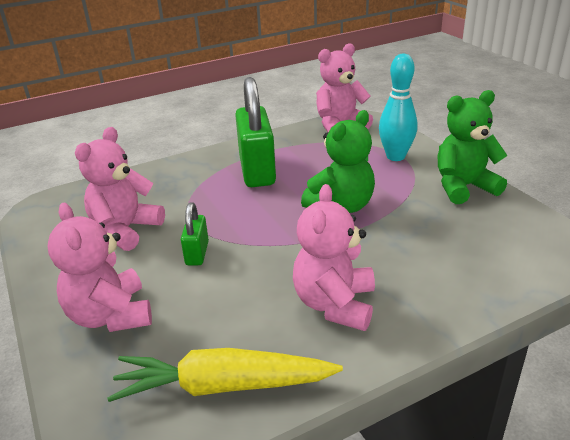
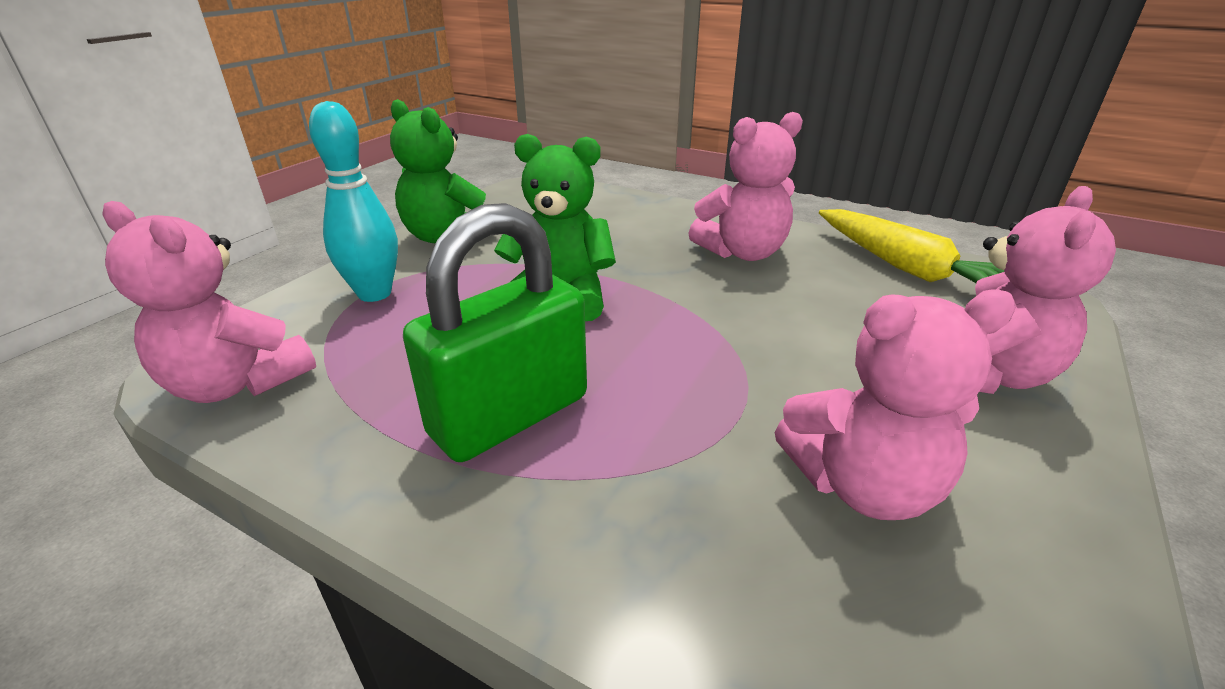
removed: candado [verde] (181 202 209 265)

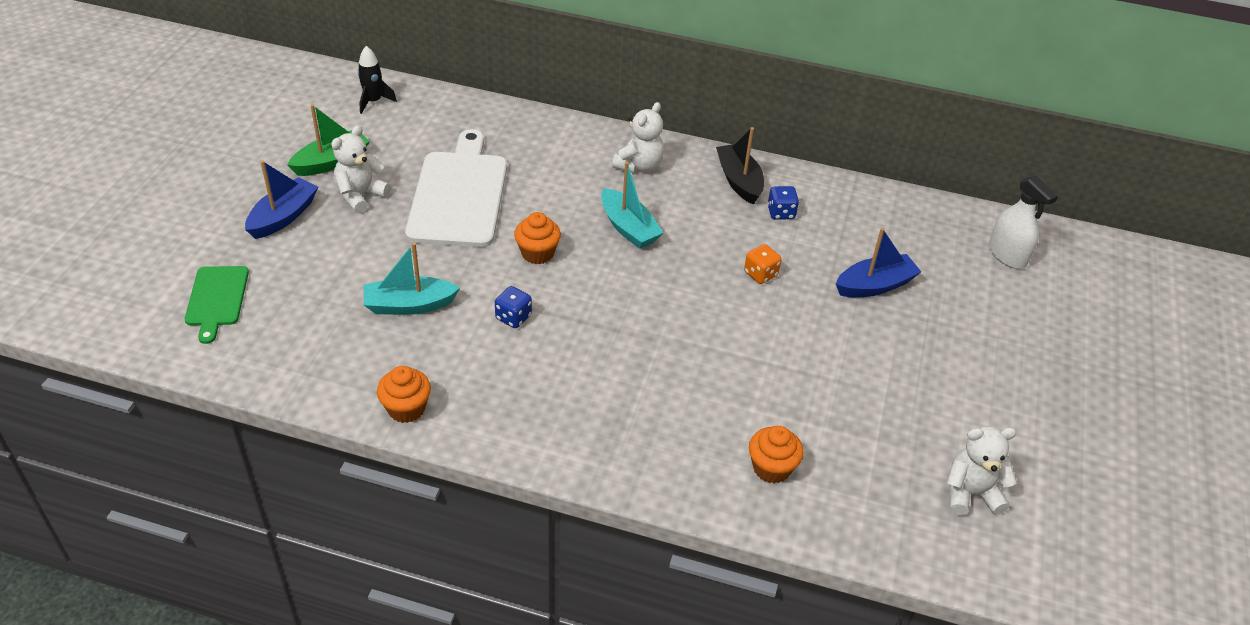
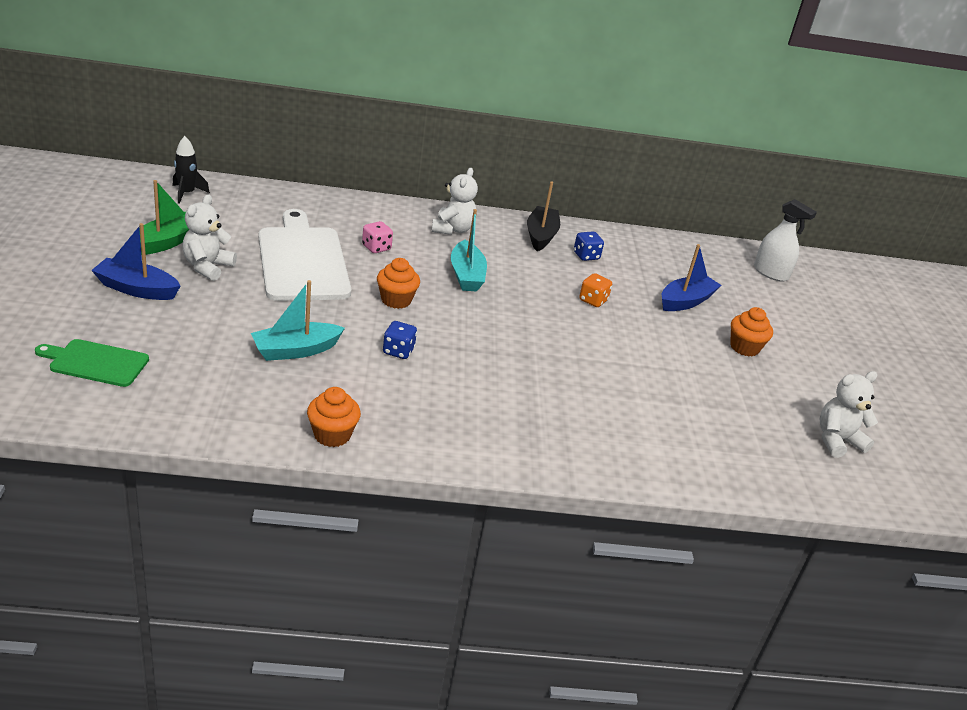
added: dado [rosa] (362 221 393 253)
moved: magdalena [naranja] (749 426 804 483) to (730 307 773 356)
turned: barco [negro] (716 127 764 205) = (527 181 560 251) 45 degrees clockwise; barco [azul] (245 160 318 239) = (91 223 180 300) 90 degrees counterclockwise; barco [turquesa] (601 162 664 249) = (451 209 487 292) 45 degrees clockwise; tabla de cortar [verde] (185 266 249 344) = (35 339 149 387) 120 degrees clockwise

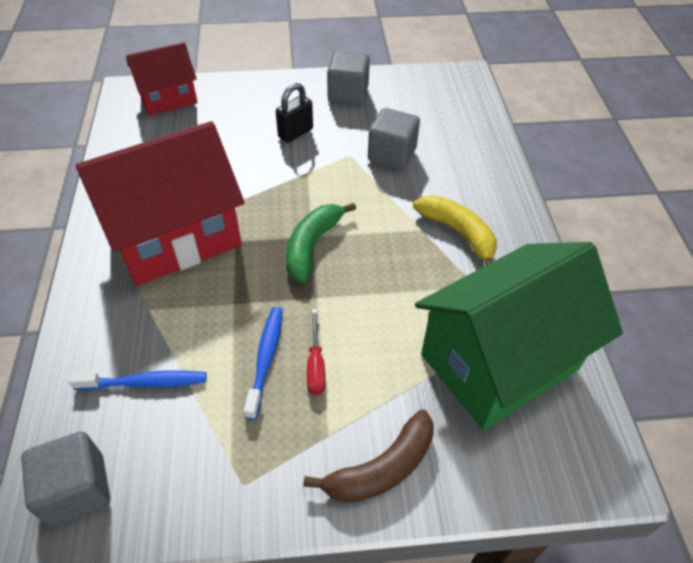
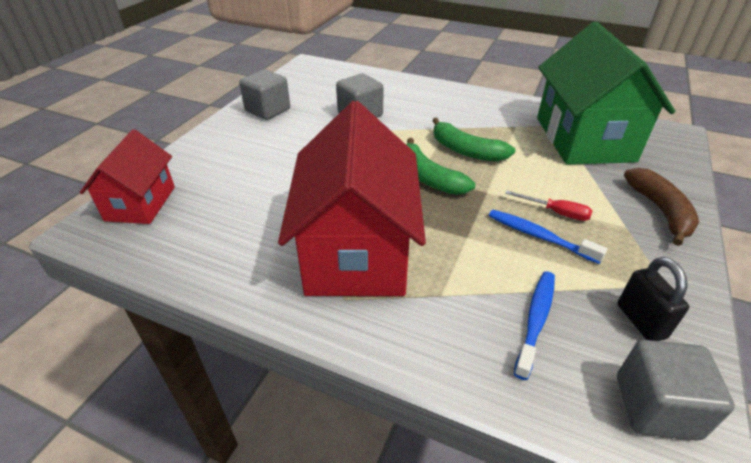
removed: plátano [amarillo] (413 195 497 266)
added: plátano [verde] (432 118 515 162)
moved: candado [negro] (276 83 313 143) to (618 257 689 341)

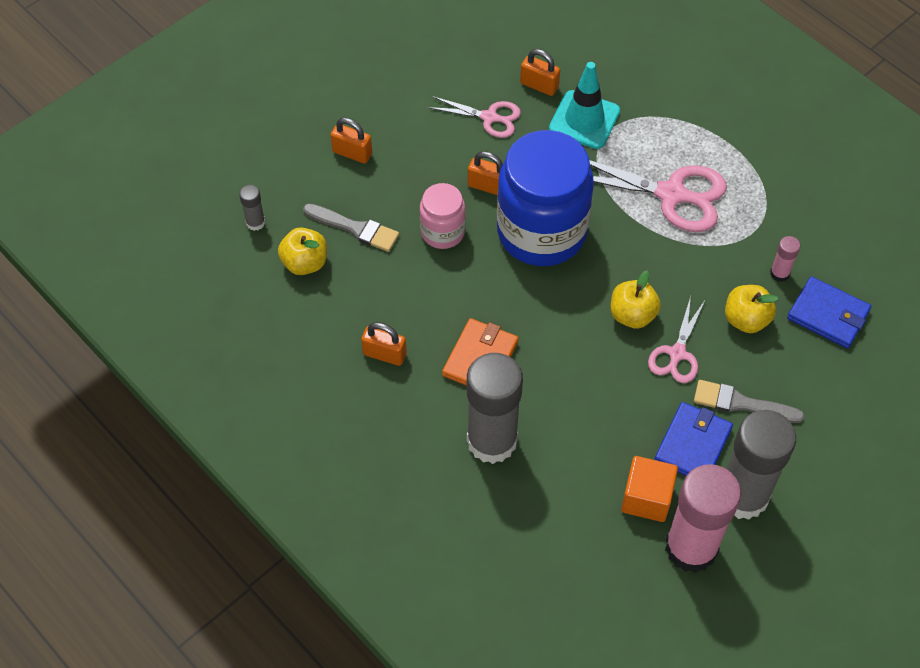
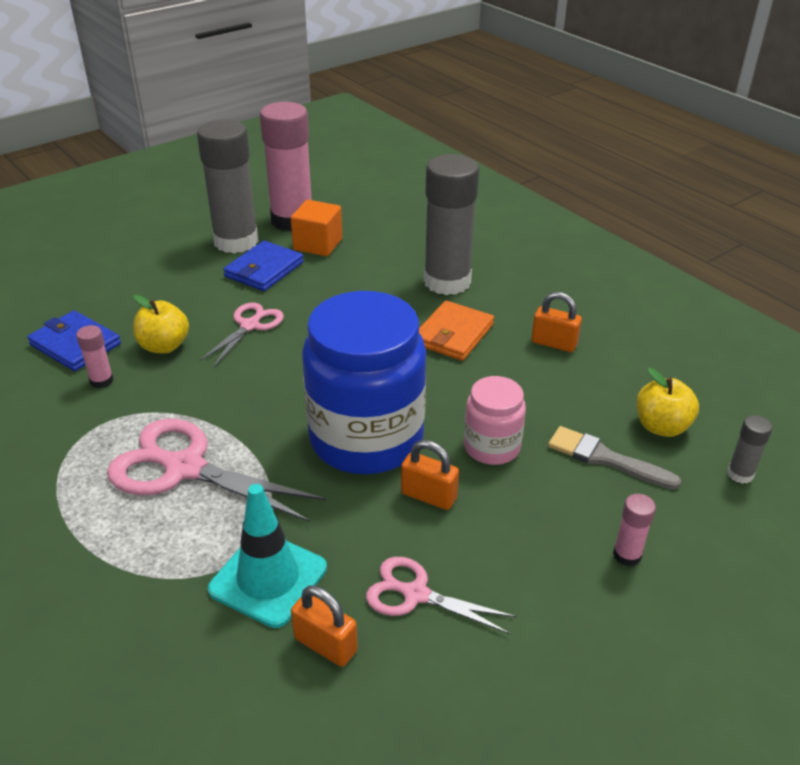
removed: manzana [amarillo] (611 271 661 329); pincel [gris] (694 380 804 423)
replaced: candado [naranja] (330 118 372 164) to barra de pegamento [rosa] (613 494 656 566)

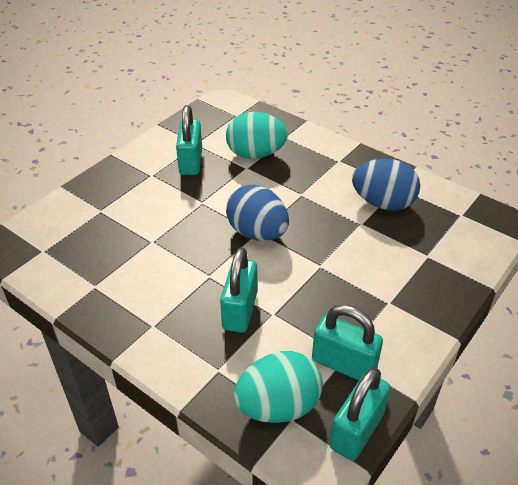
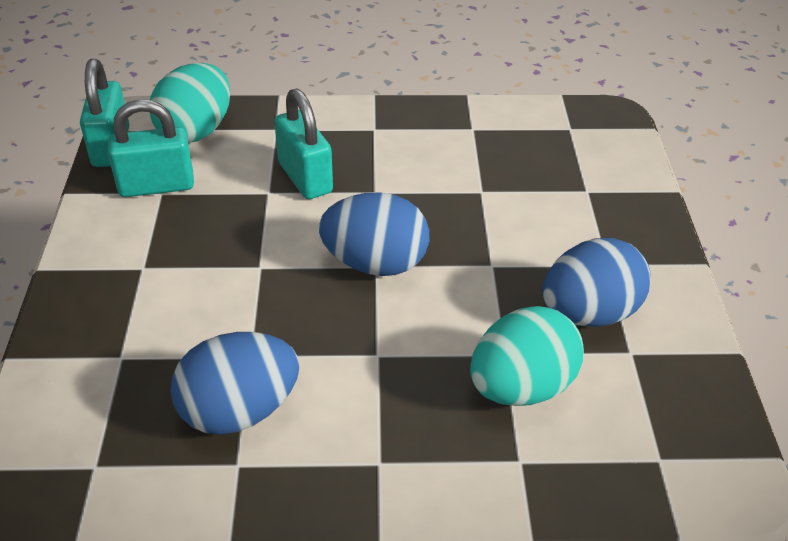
replaced: candado [turquesa] (176 105 202 175) to huevo [azul] (542 238 651 327)

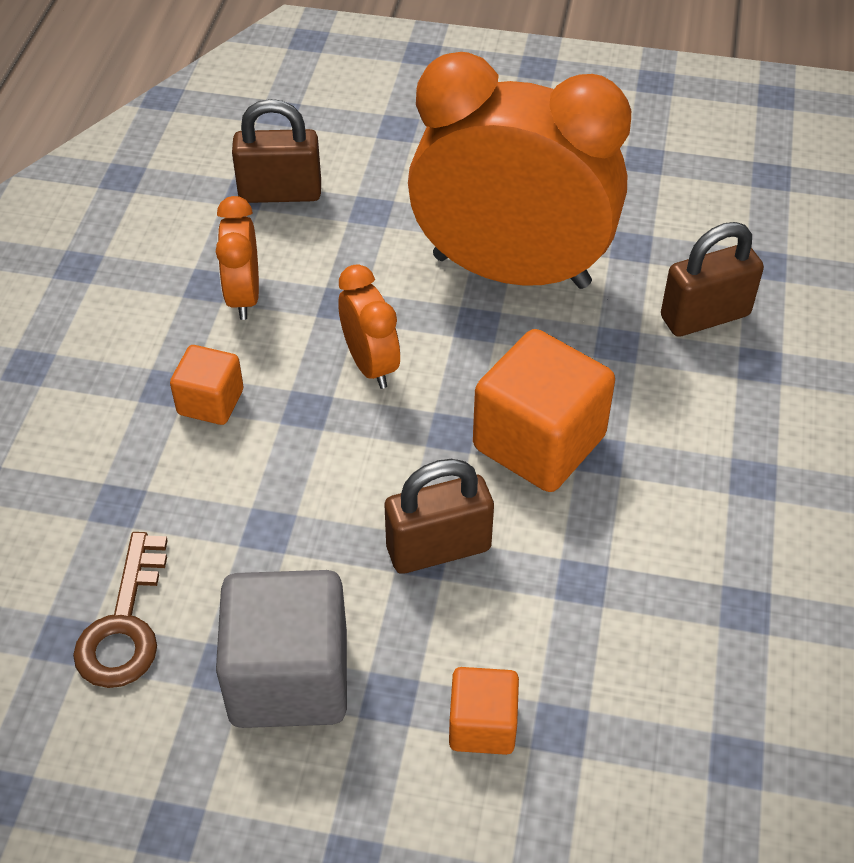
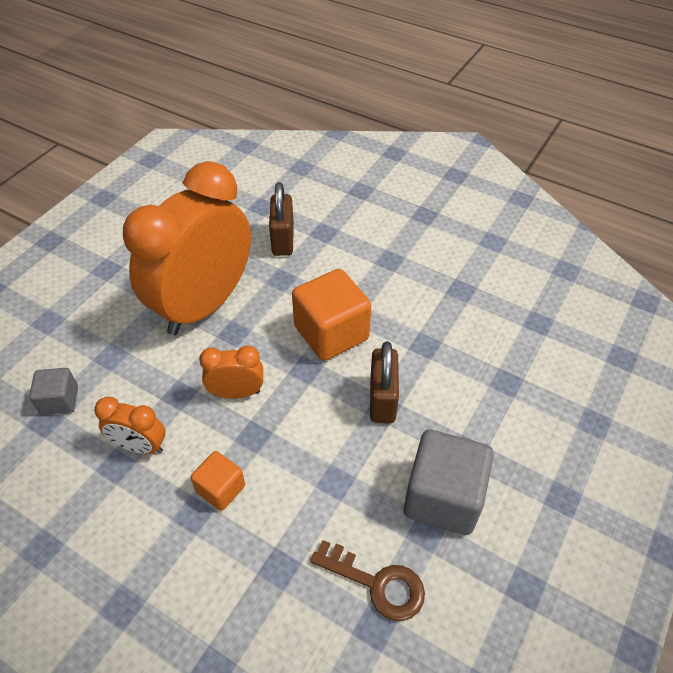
removed: cubo [naranja] (449 667 519 755)
replaced: candado [marrón] (232 99 321 203) to cubo [gris] (29 368 78 415)

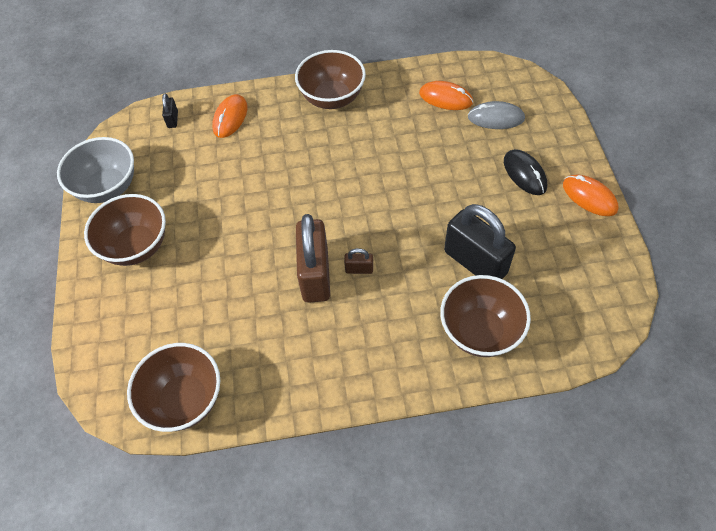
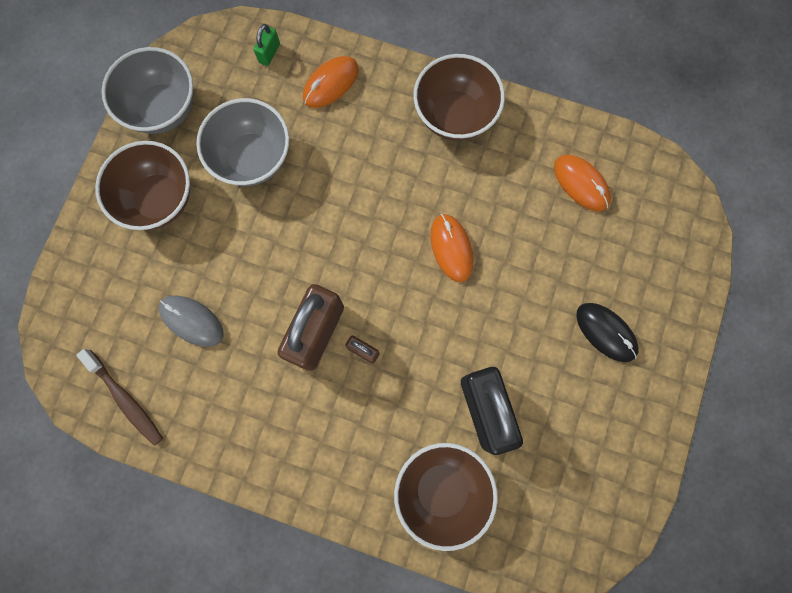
added: cuenco [gris] (196 98 289 186)
moved: ratón [gris] (468 101 525 129) to (159 296 224 347); ratón [naranja] (563 174 619 216) to (431 214 474 282)
replaced: cuenco [marrón] (127 343 220 432) to cepillo de dientes [marrón] (76 349 163 446)
recoloured: candado [negro] (162 93 178 128) to candado [verde] (254 24 280 66)
turned: ratón [negro] (504 149 547 195) = (576 303 639 362) 45 degrees counterclockwise

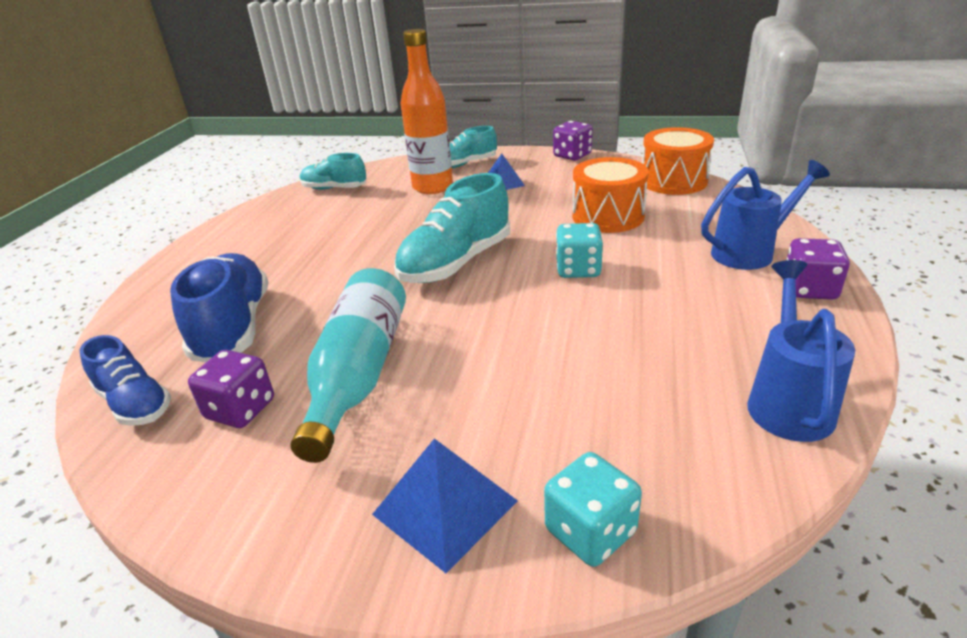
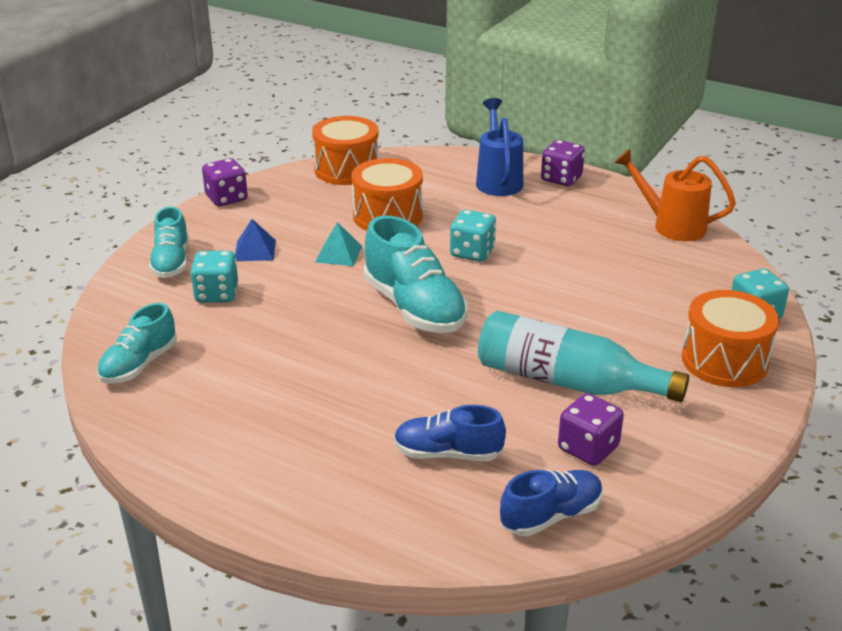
added: pirámide [turquesa] (315 222 362 266)
replaced: botella [naranja] (401 29 453 194) to dado [turquesa] (190 251 238 302); pirámide [azul] (372 438 518 573) to tambor [naranja] (682 290 779 387)
recoloured: regadera [azul] (747 260 855 442) to regadera [naranja] (614 149 736 241)
resized: zapato [azul] (170 253 269 362) = (394 405 506 461) x0.62

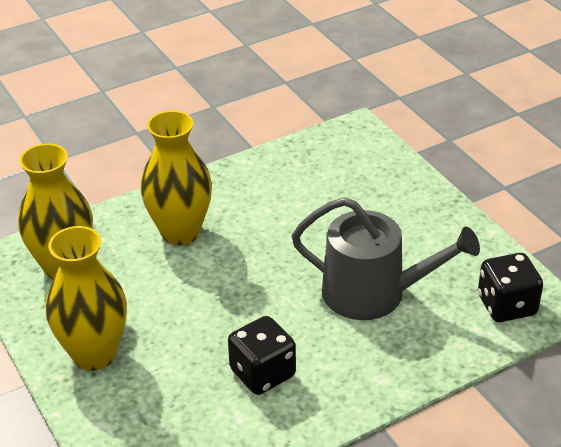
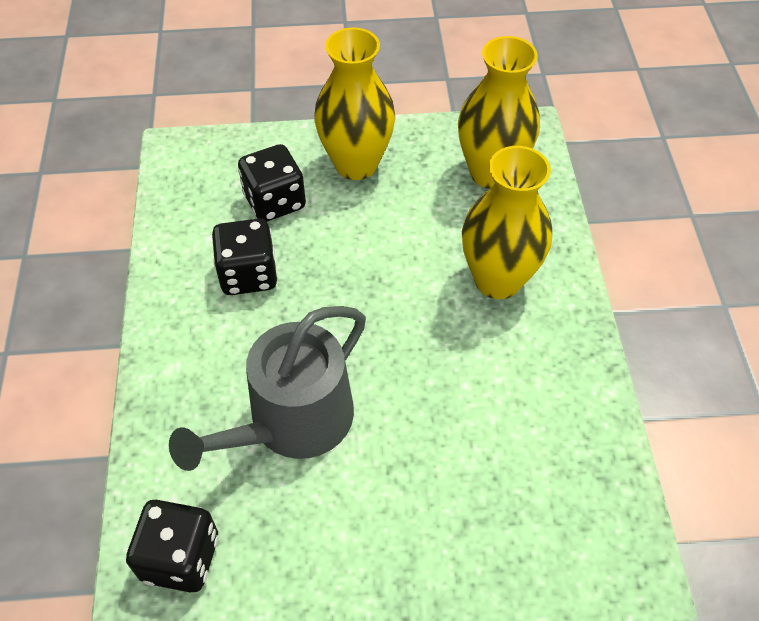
added: dado [negro] (238 144 306 222)

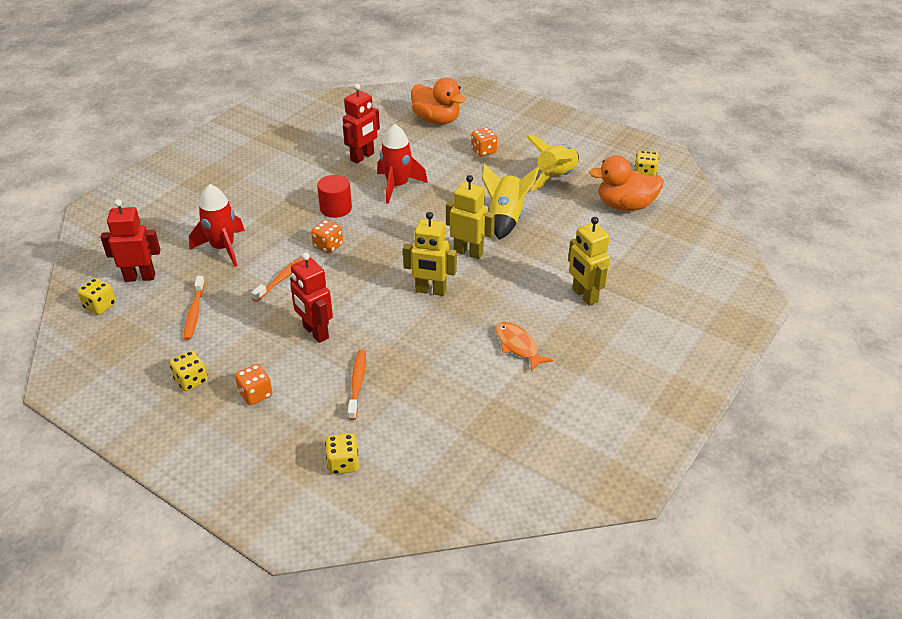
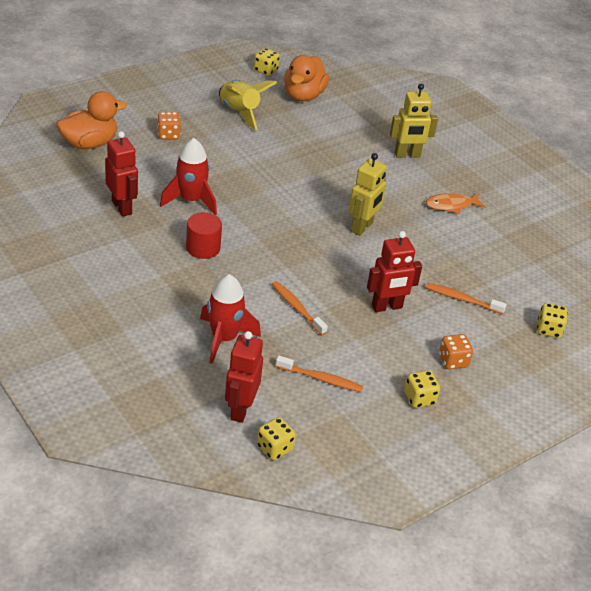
removed: cohete [amarillo] (482 164 539 240); robot [amarillo] (446 175 495 259); dado [naranja] (311 220 343 254)

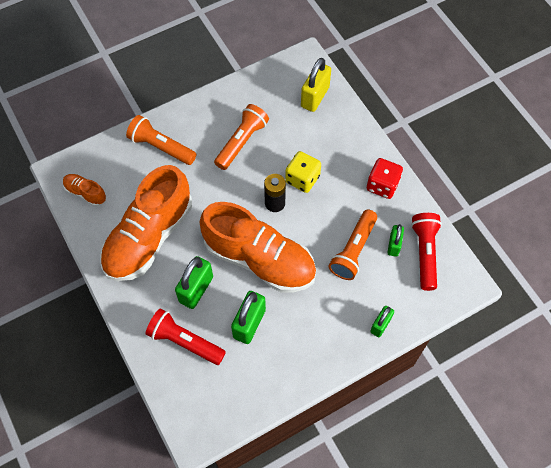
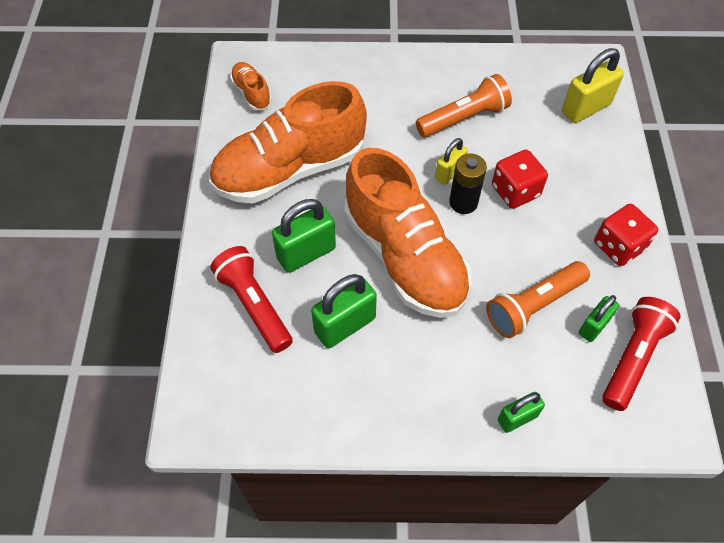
removed: lámpara de mano [naranja] (126 115 197 165)
added: candado [amarillo] (435 138 468 185)
recoloured: dado [amarillo] (285 151 321 193) to dado [rojo] (492 150 548 209)

